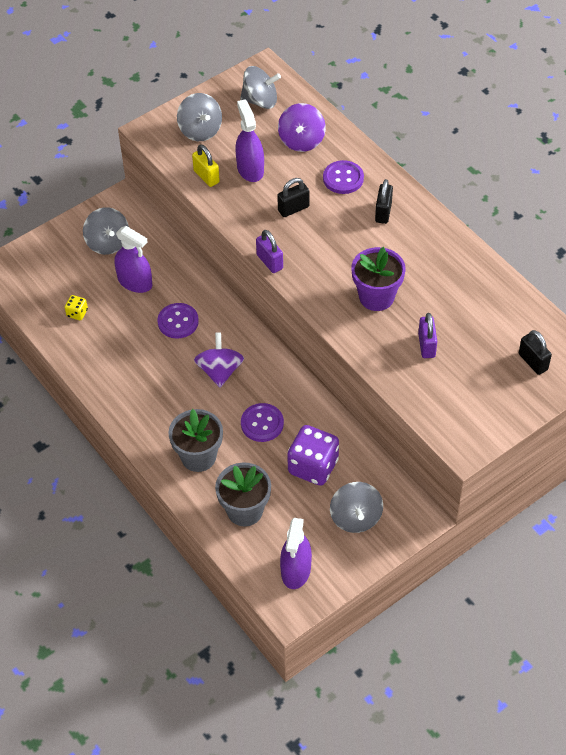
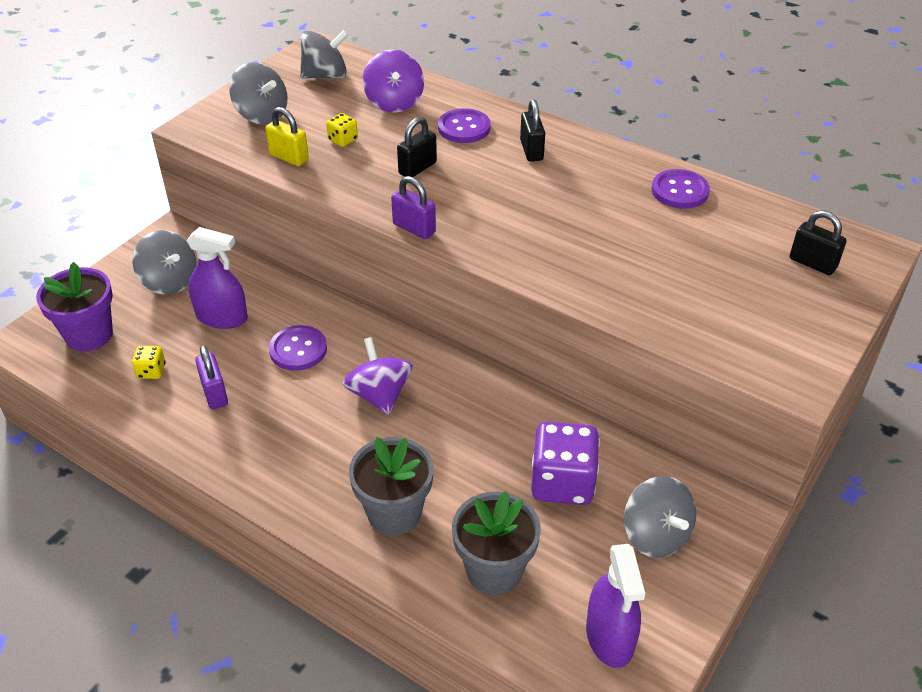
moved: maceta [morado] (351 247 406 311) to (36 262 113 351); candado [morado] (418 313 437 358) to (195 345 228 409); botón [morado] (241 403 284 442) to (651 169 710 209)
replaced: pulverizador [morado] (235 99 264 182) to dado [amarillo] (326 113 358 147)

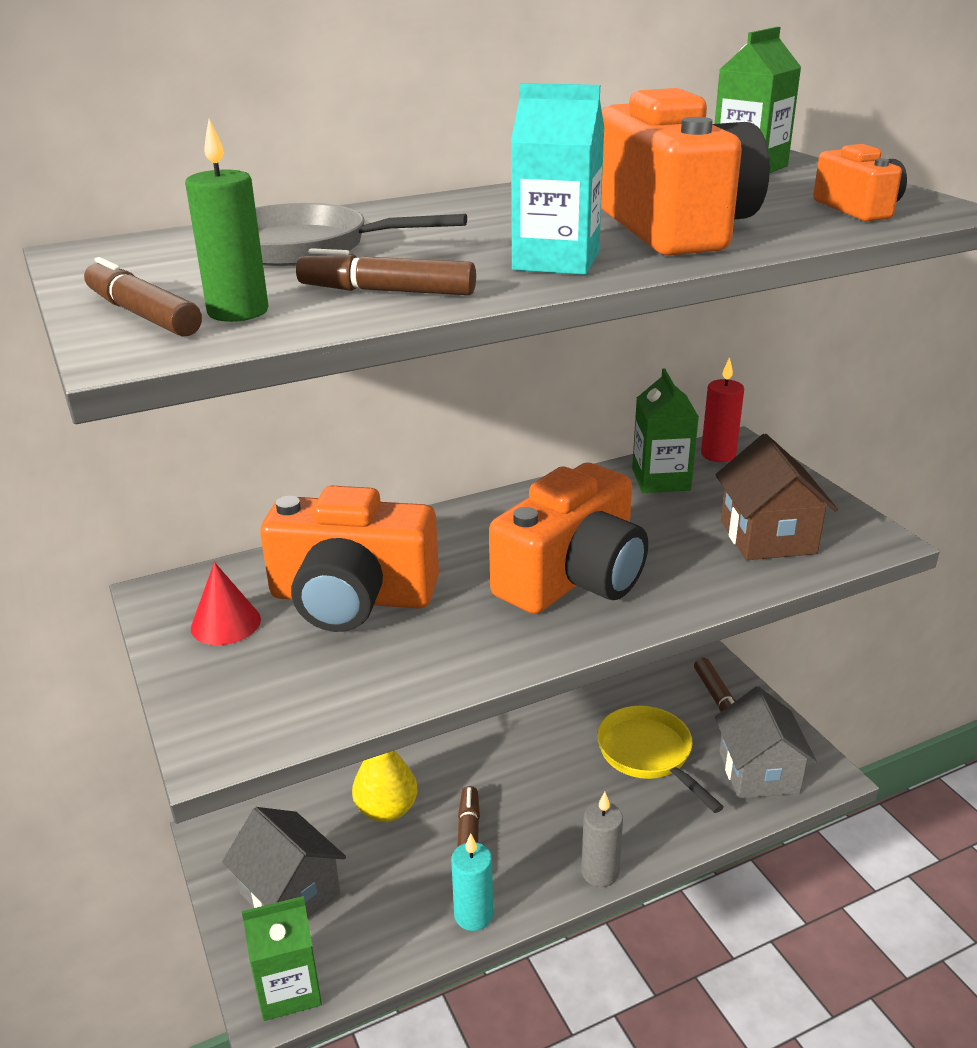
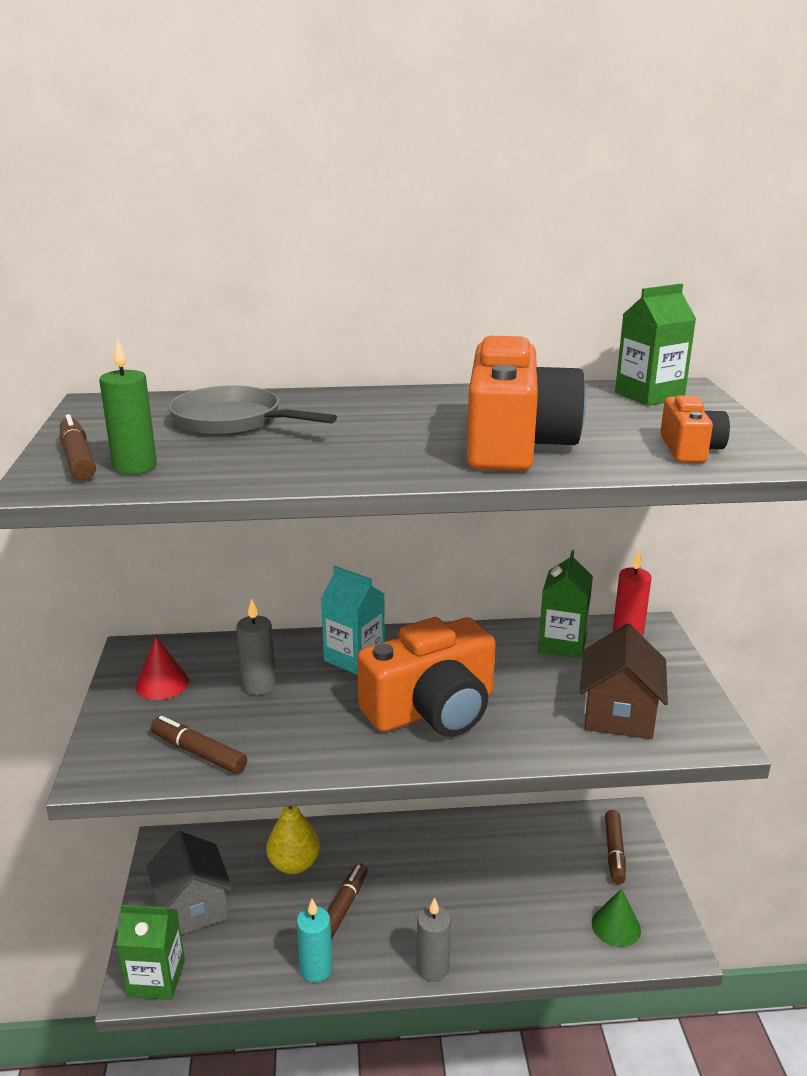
removed: sartén [amarillo] (597 706 724 813)
moved: cartón de leche [turquesa] (511 83 605 275) to (321 566 385 675); rotulador [marrón] (296 248 476 295) to (151 716 247 774)
replaced: cámara [naranja] (260 486 439 632) to vela [gris] (236 598 276 695); casa [gris] (715 686 817 799) to cono [verde] (592 889 641 947)

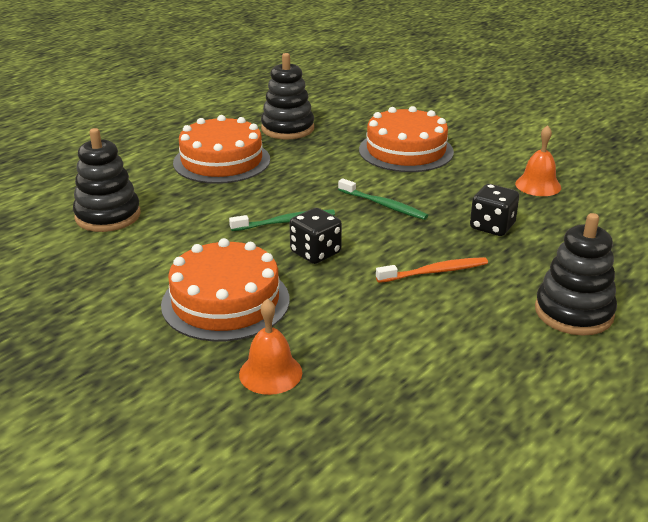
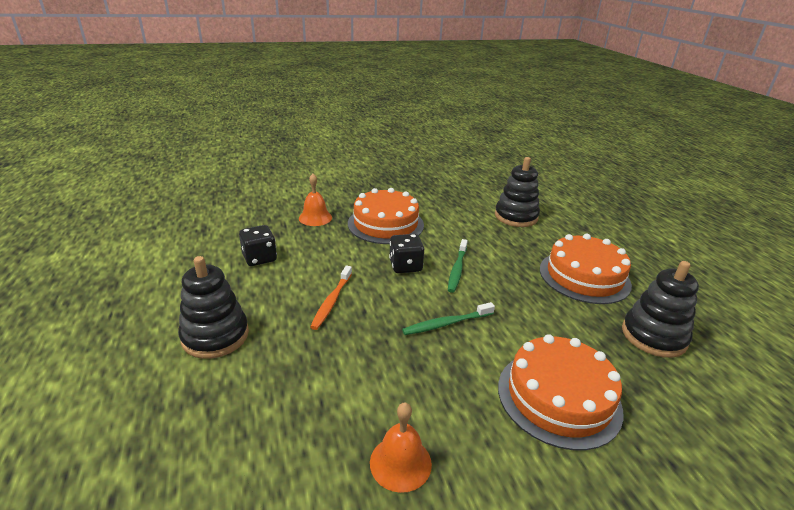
moved: dado [negro] (470 184 519 236) to (239 225 277 266)

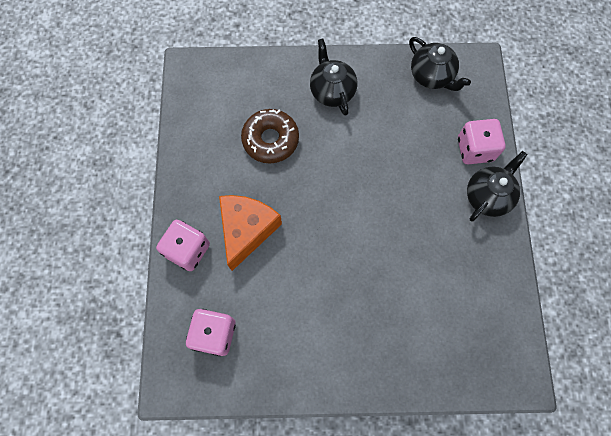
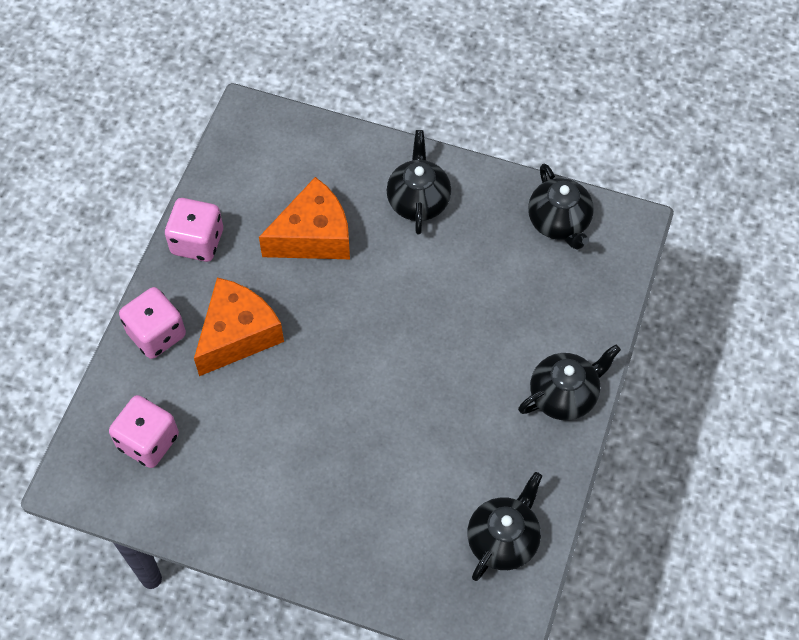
added: tetera [negro] (467 472 542 581)
moved: dado [rosa] (458 119 506 164) to (165 198 223 262)
replaced: rosquilla [marrón] (241 109 299 163) to queso [naranja] (259 177 350 259)

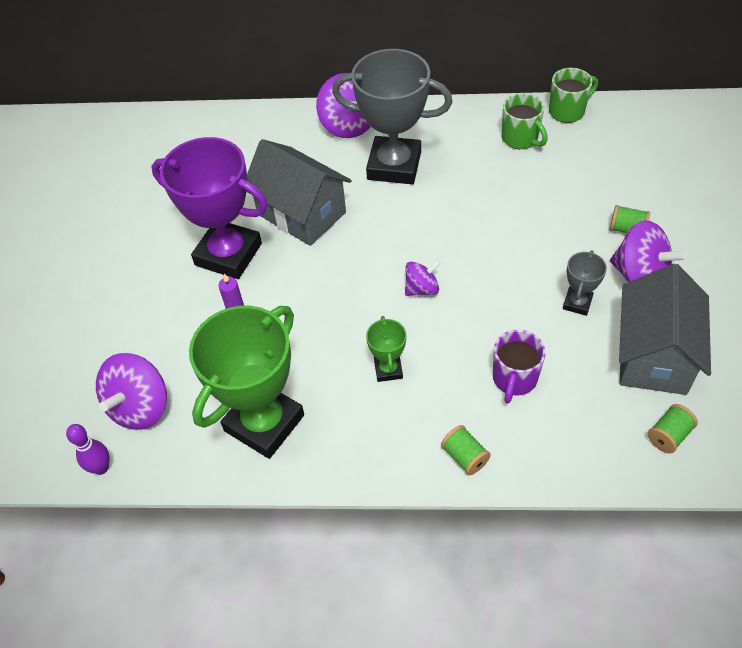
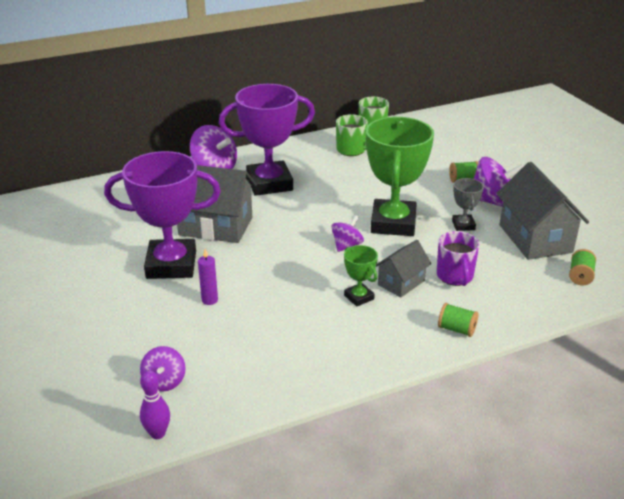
added: casa [gris] (376 240 431 297)
moved: trofeo [verde] (189 306 304 459) to (366 117 434 236)
recoloured: trofeo [gris] (332 49 453 184) to trofeo [morado] (219 84 315 196)
resized: peonza [morado] (96 353 167 430) = (140 346 186 392) x0.59

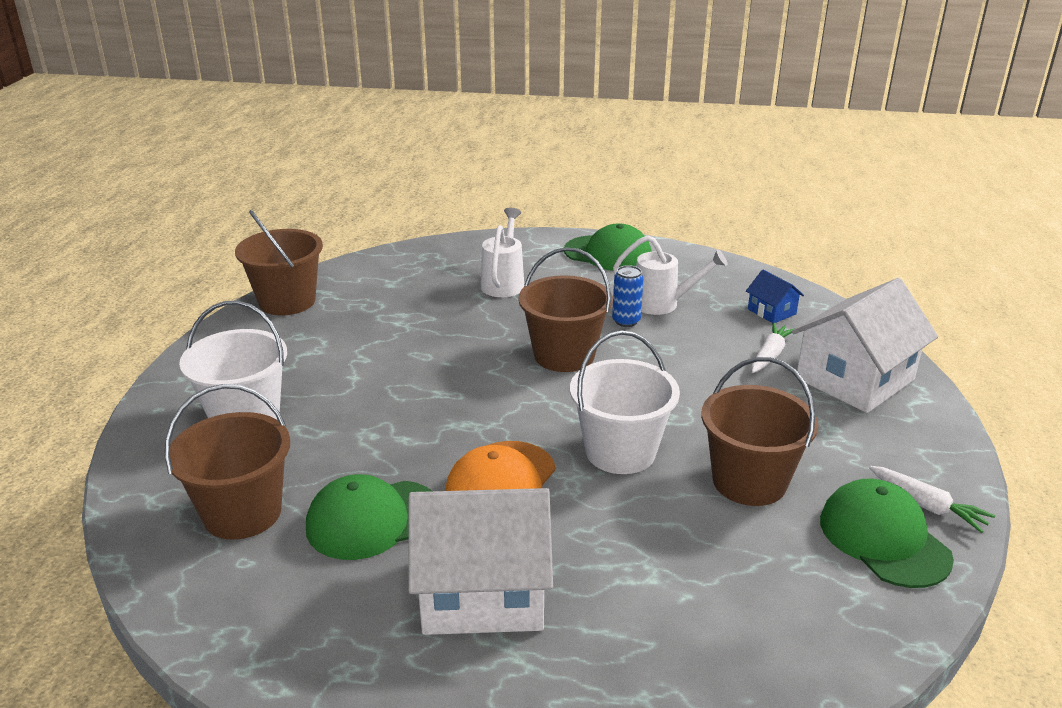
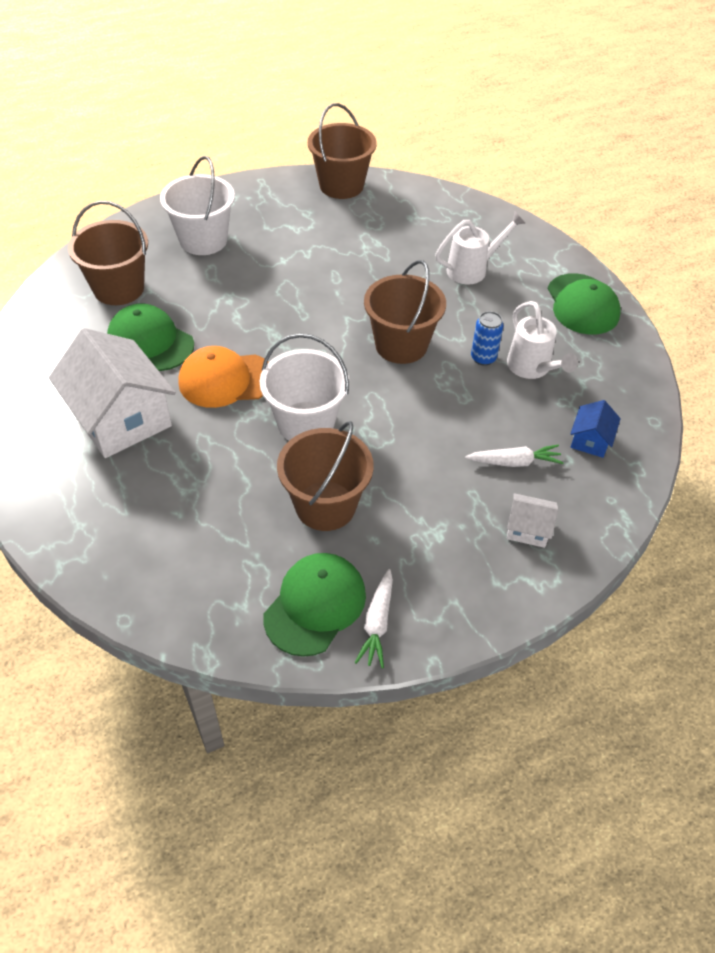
resized: casa [blanco] (792 278 938 413) = (507 493 558 548) x0.45

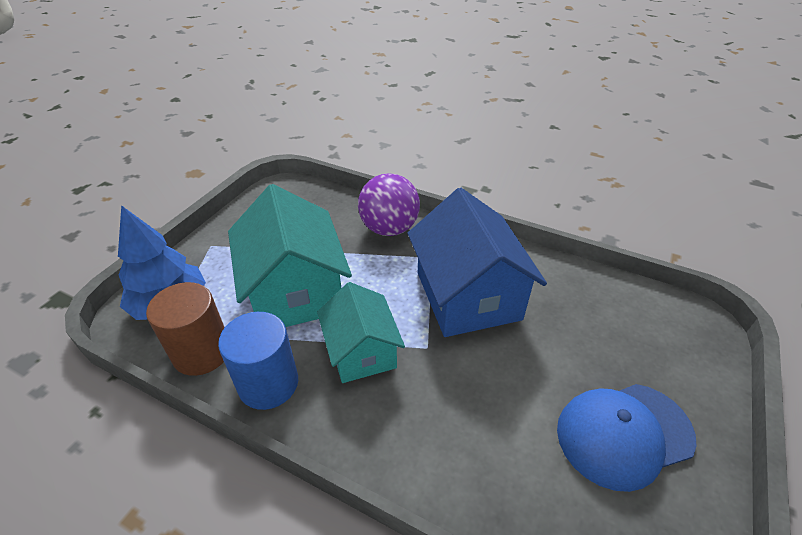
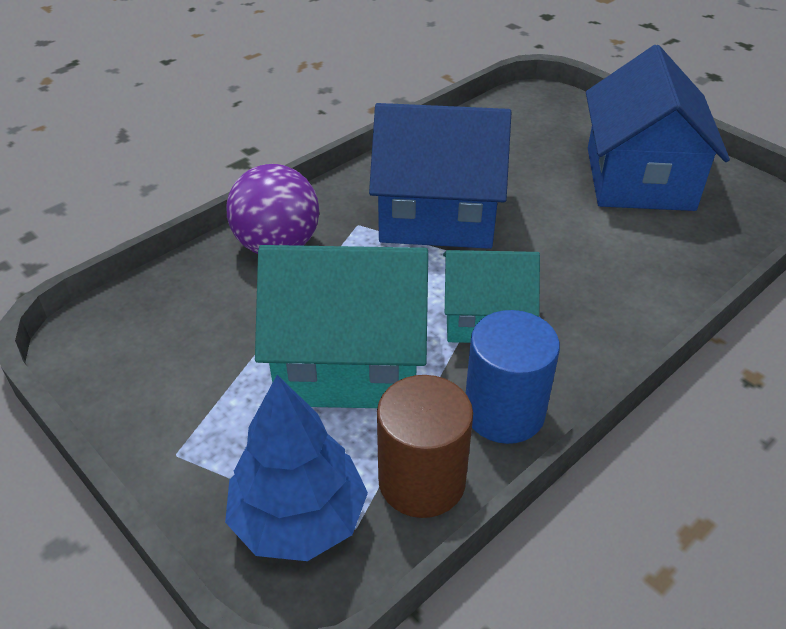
replaced: gorra [azul] (557 384 697 492) to casa [azul] (586 45 730 211)

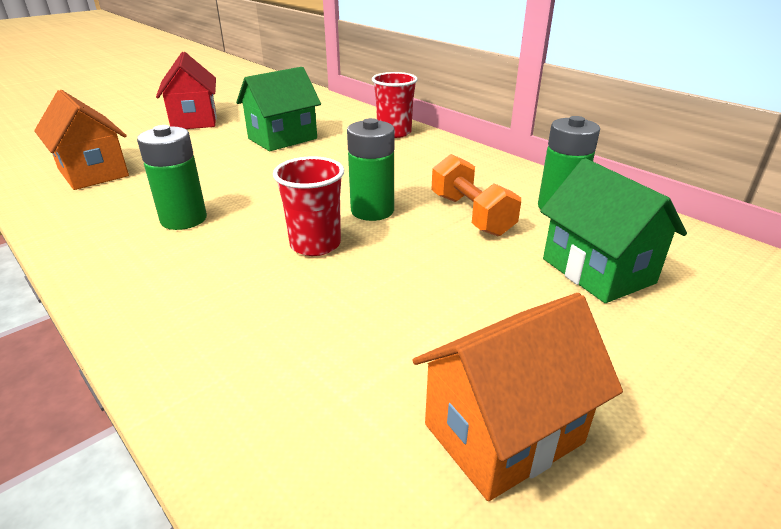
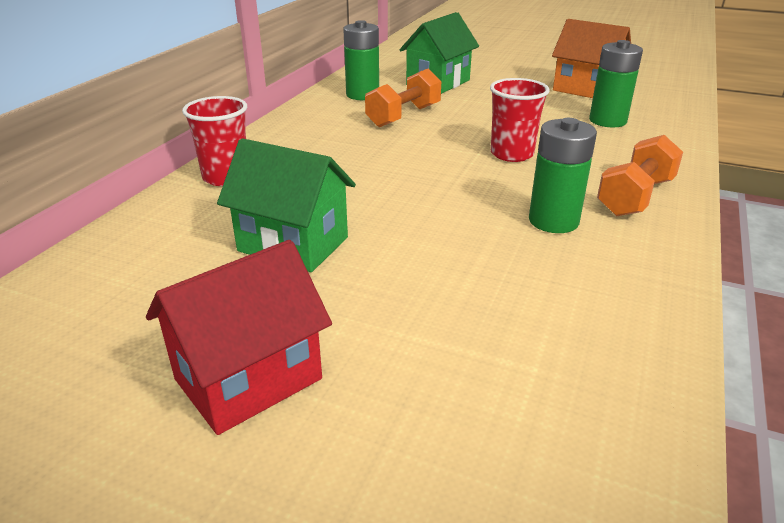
removed: casa [naranja] (34 90 129 190)
added: mancuerna [naranja] (597 135 683 216)
moved: pila [verde] (347 118 394 221) to (589 40 643 127)

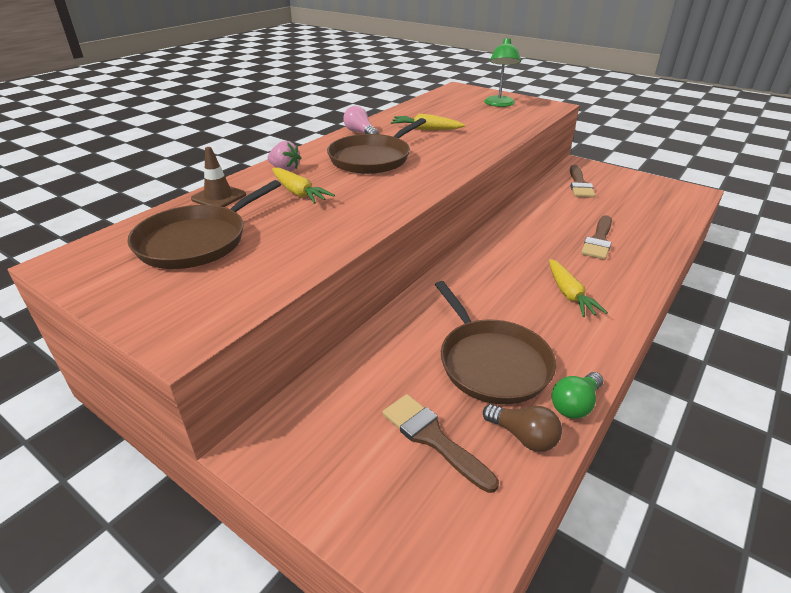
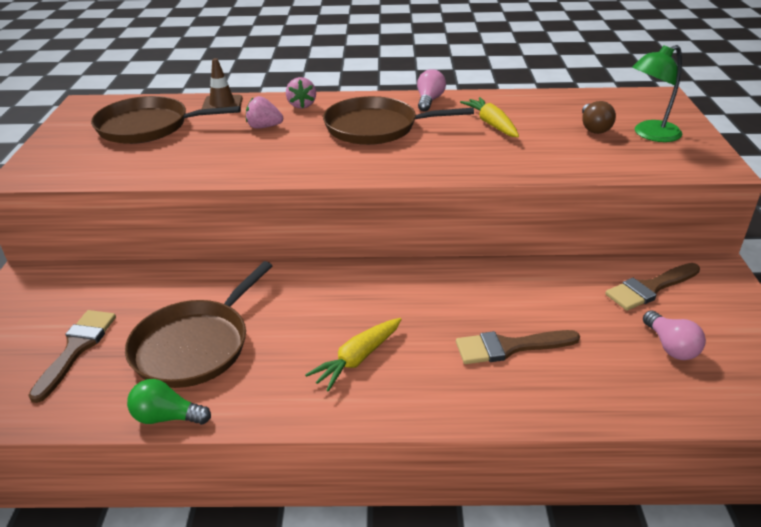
added: bombilla [rosa] (643 311 706 360)
moved: bombilla [marrón] (483 404 562 452) to (582 101 616 134)
replaced: zanahoria [amarillo] (272 167 335 204) to fresa [rosa] (246 96 283 129)

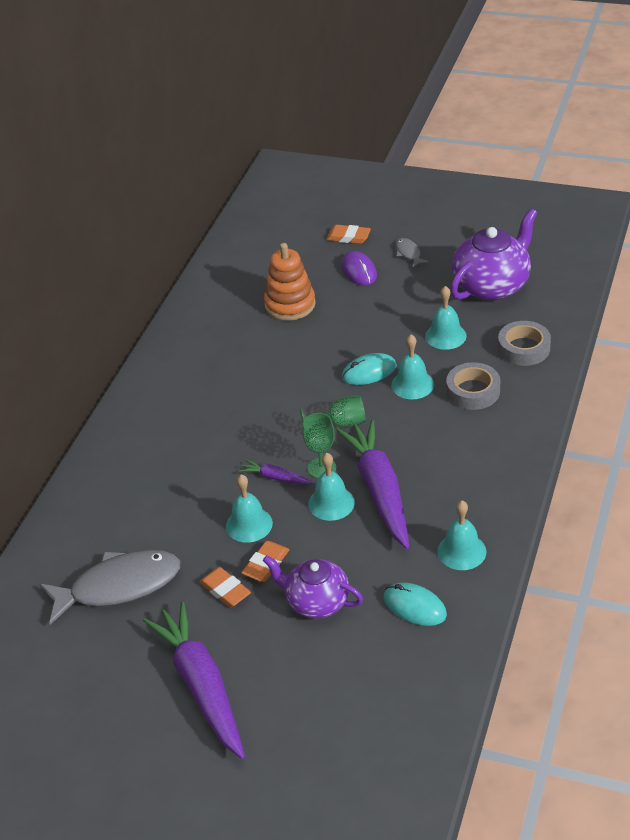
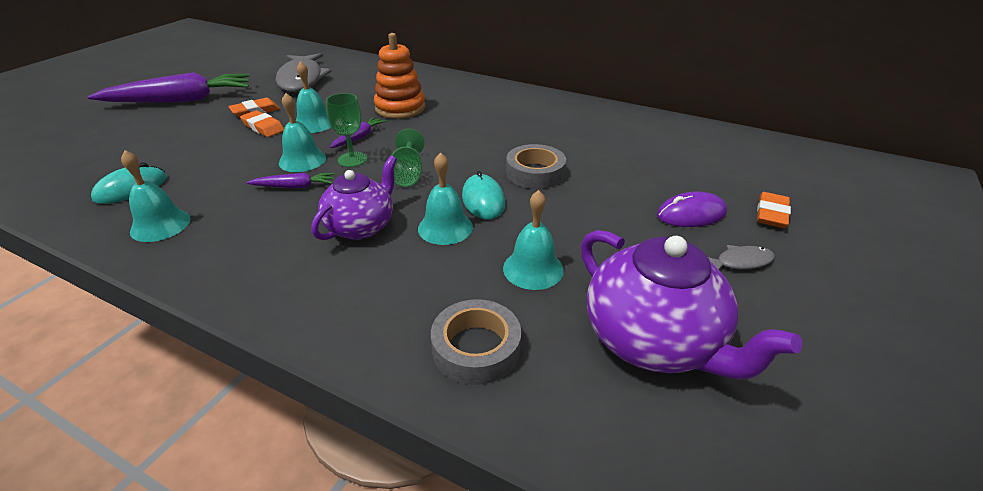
moved: juguete apilable [naranja] (264 243 316 321) to (374 33 425 119); cinta adhesiva [gris] (446 362 500 410) to (506 144 566 189); tetera [morado] (263 555 363 619) to (312 156 397 240)
resized: zanahoria [morado] (336 420 409 549) = (246 172 335 189) x0.44

